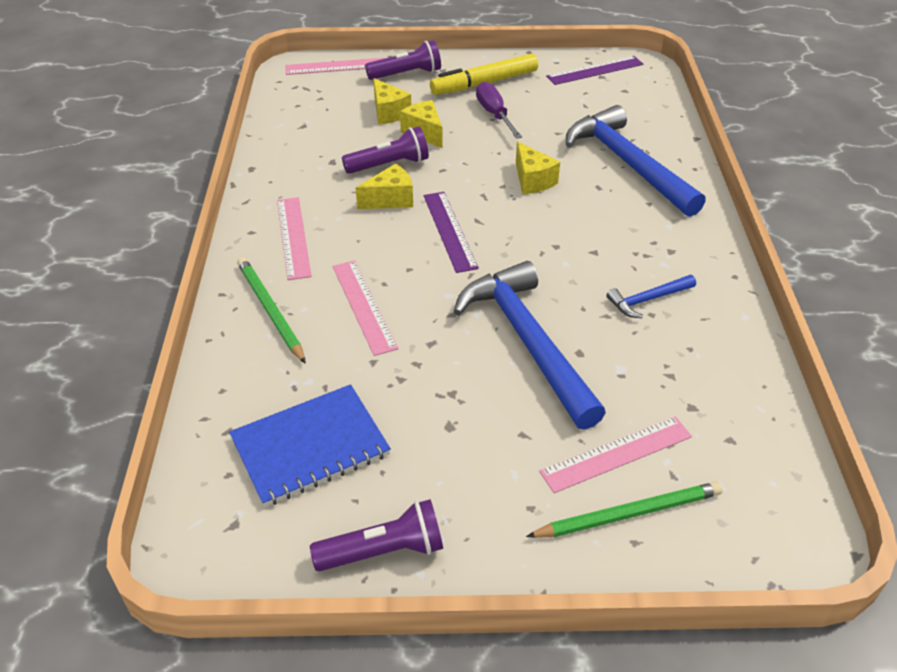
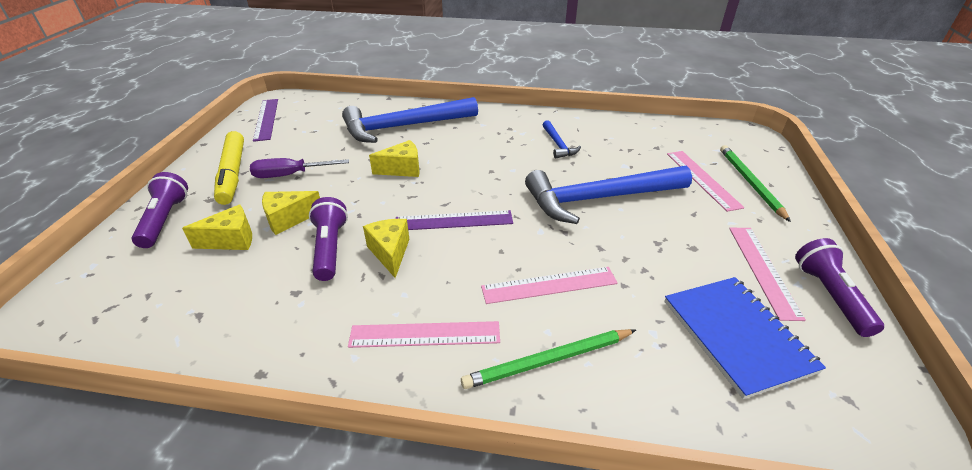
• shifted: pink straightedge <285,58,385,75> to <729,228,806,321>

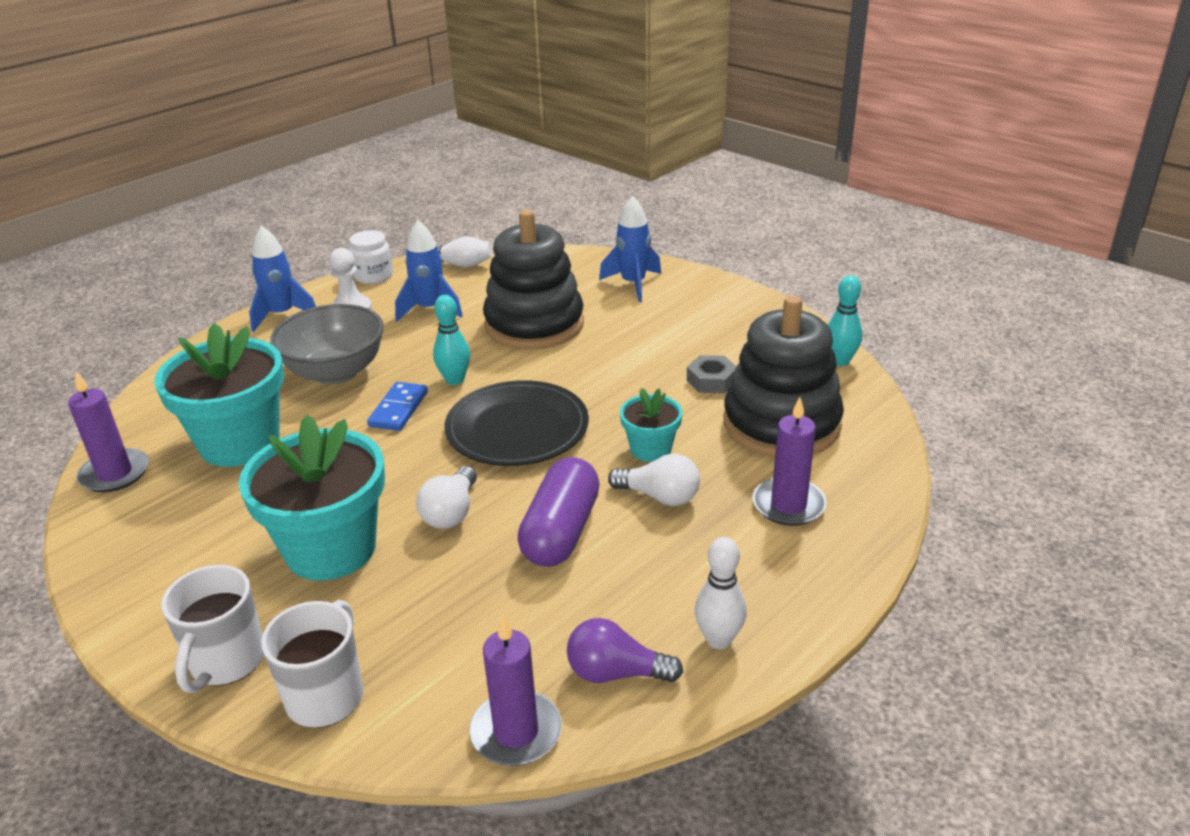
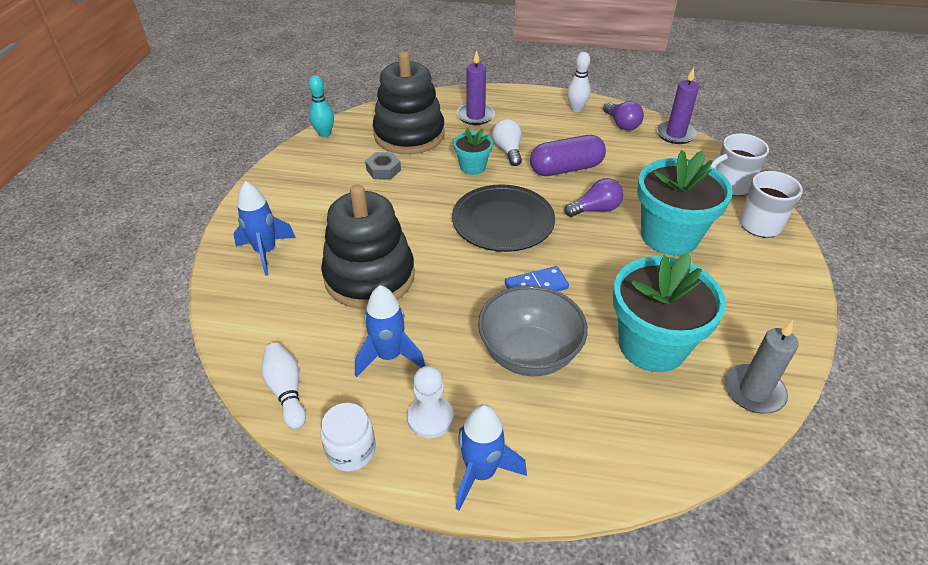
• repainted: white light bulb <416,466,477,529> to royal purple light bulb <564,178,624,217>
• repainted: royal purple pillar candle <68,371,149,493> to grey pillar candle <725,320,799,413>
• gone: aqua skittle <433,295,470,385>

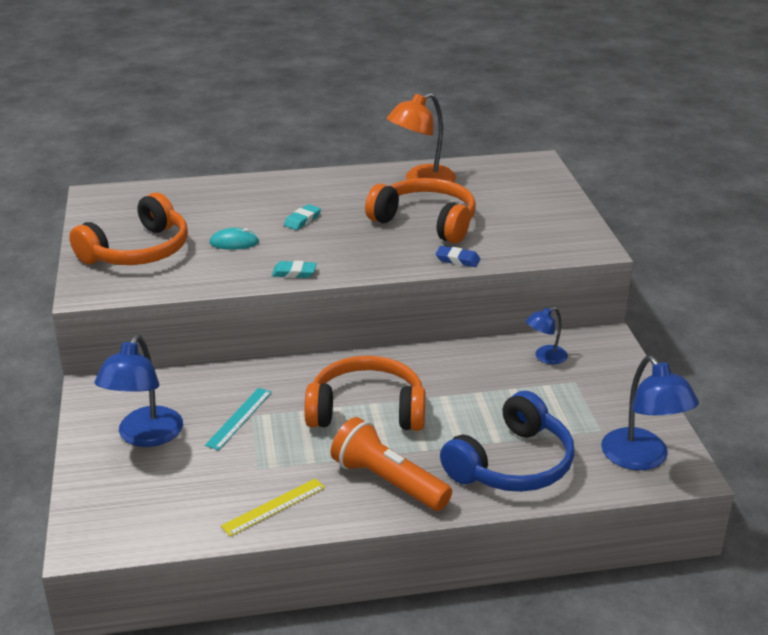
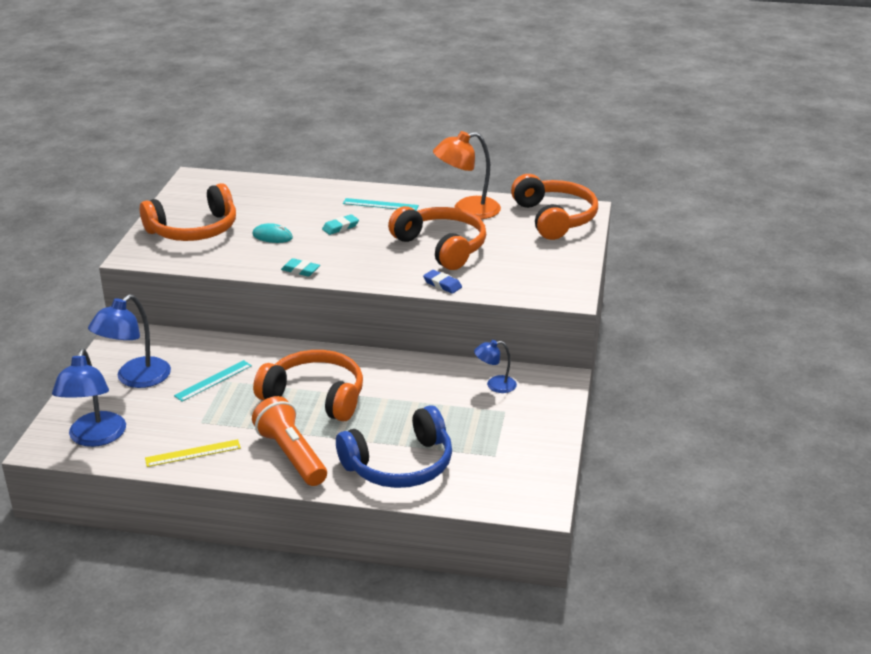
• shifted: cobalt lamp <601,356,699,470> to <52,349,126,447>
• new: aqua straightedge <343,198,419,211>
• new: bright orange over-ear headphones <511,174,598,240>

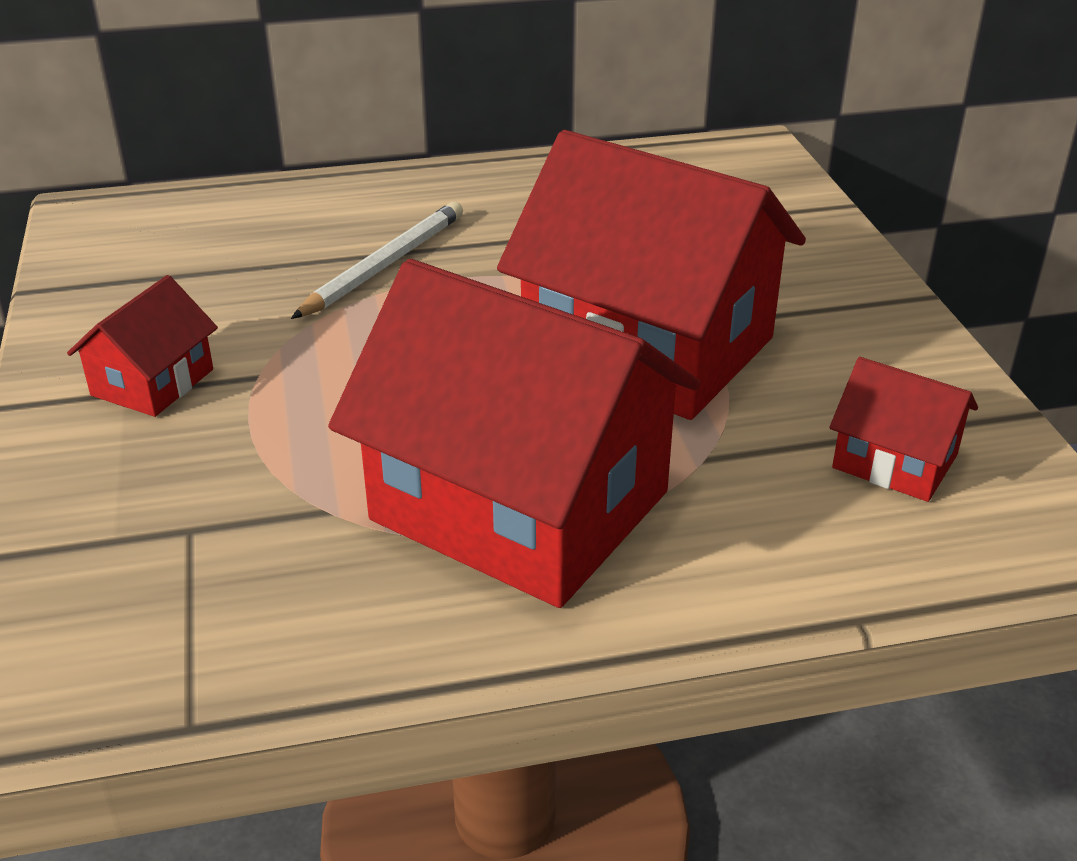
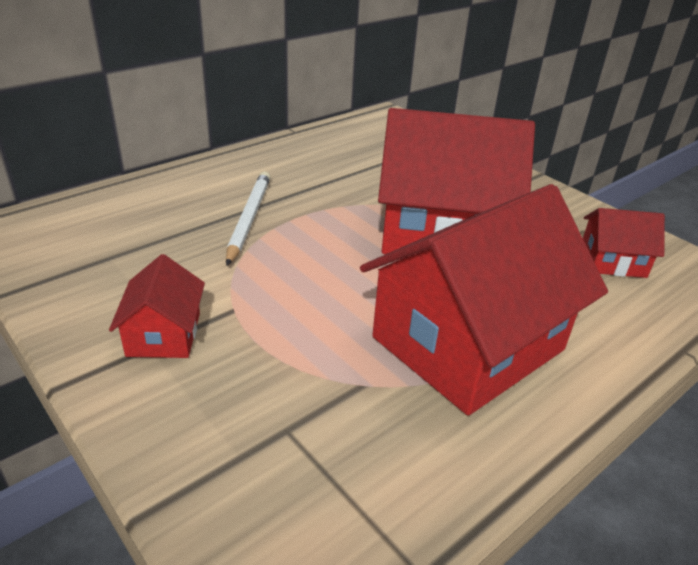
• rotated: red toy house <328,259,701,608> = <360,184,608,416> 45 degrees counterclockwise

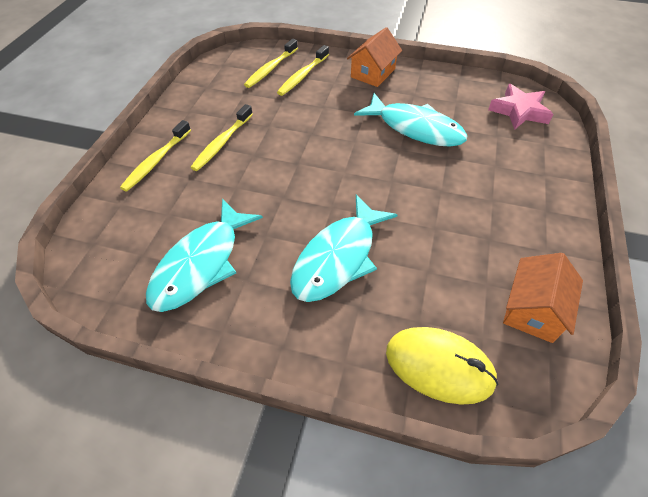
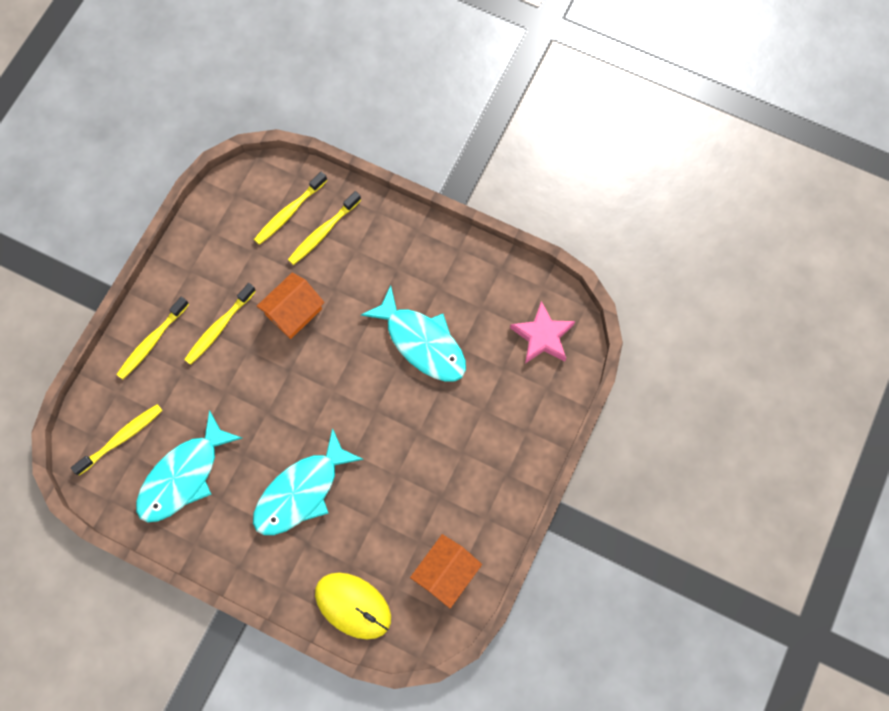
• new: bright yellow dental brush <71,404,163,475>
• shifted: bright orange toy house <347,27,402,87> to <257,272,325,339>

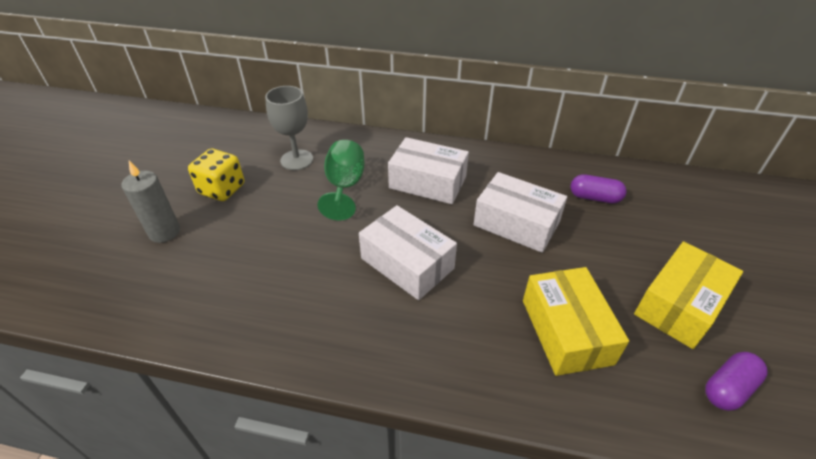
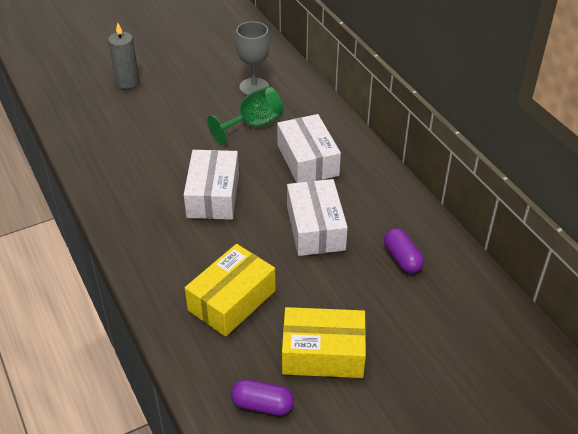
• gone: bright yellow game die <188,149,244,201>

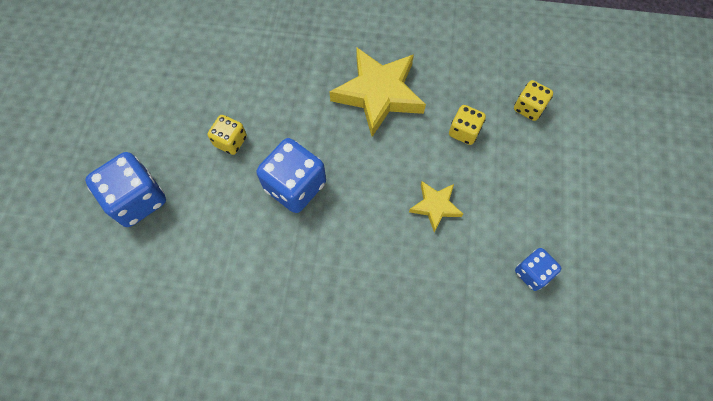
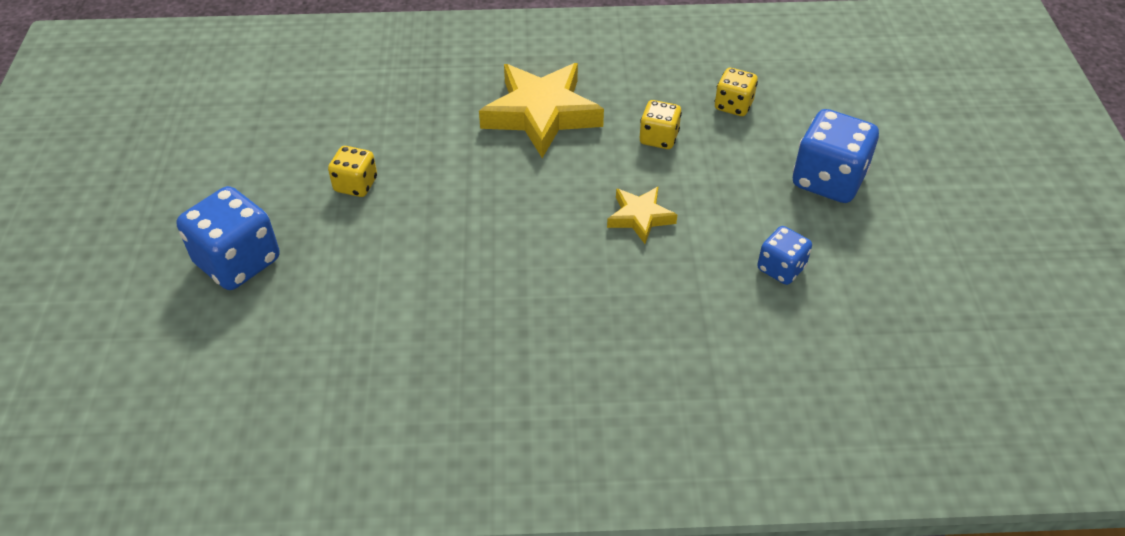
• shifted: cobalt game die <256,138,326,213> to <793,109,879,203>

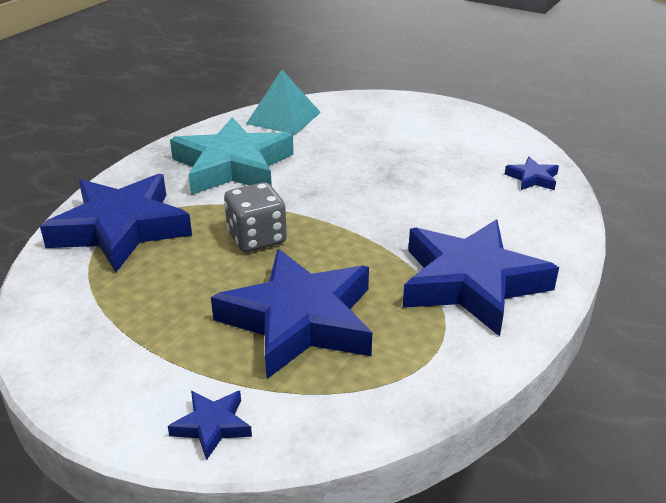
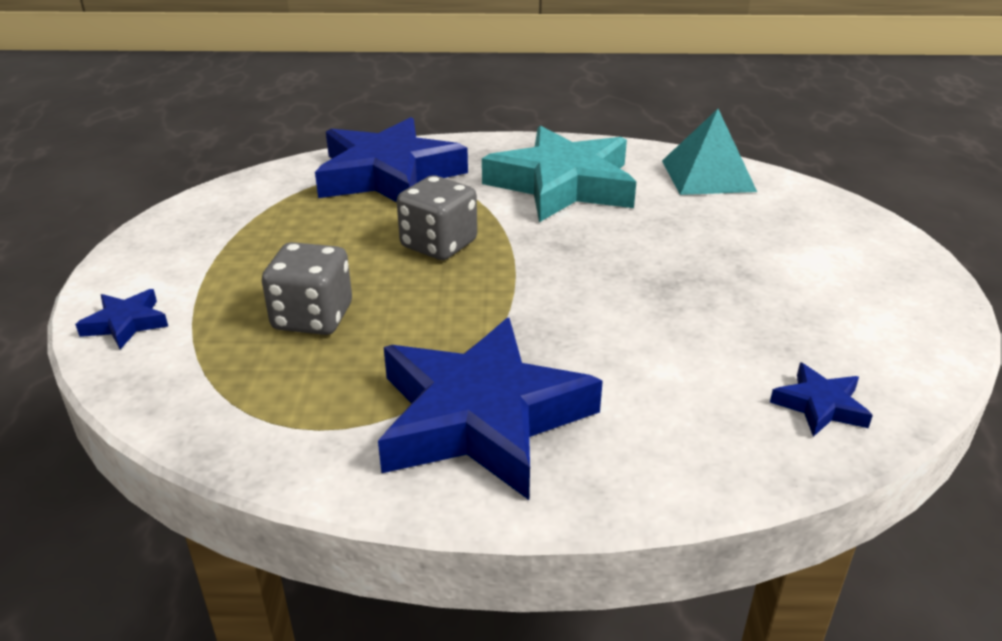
• swapped: cobalt star <211,249,372,379> to grey game die <262,242,352,335>

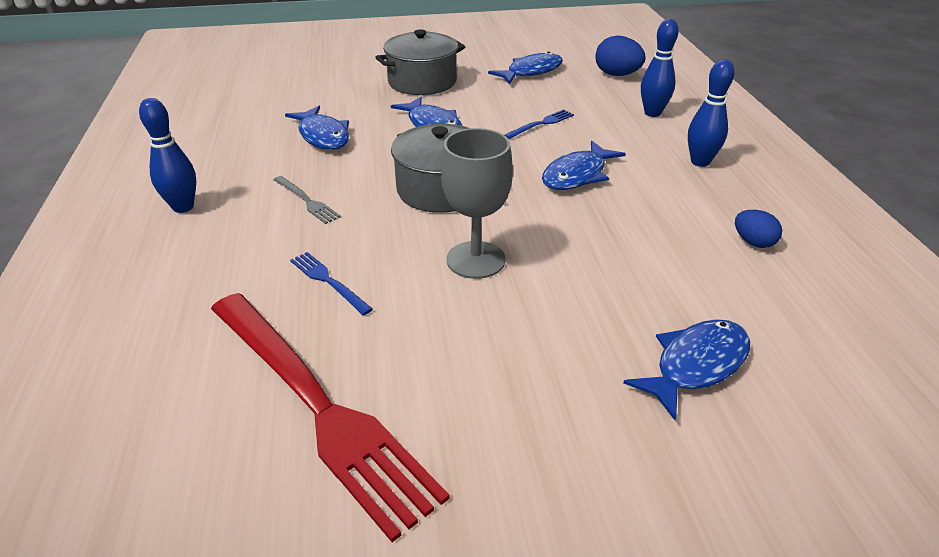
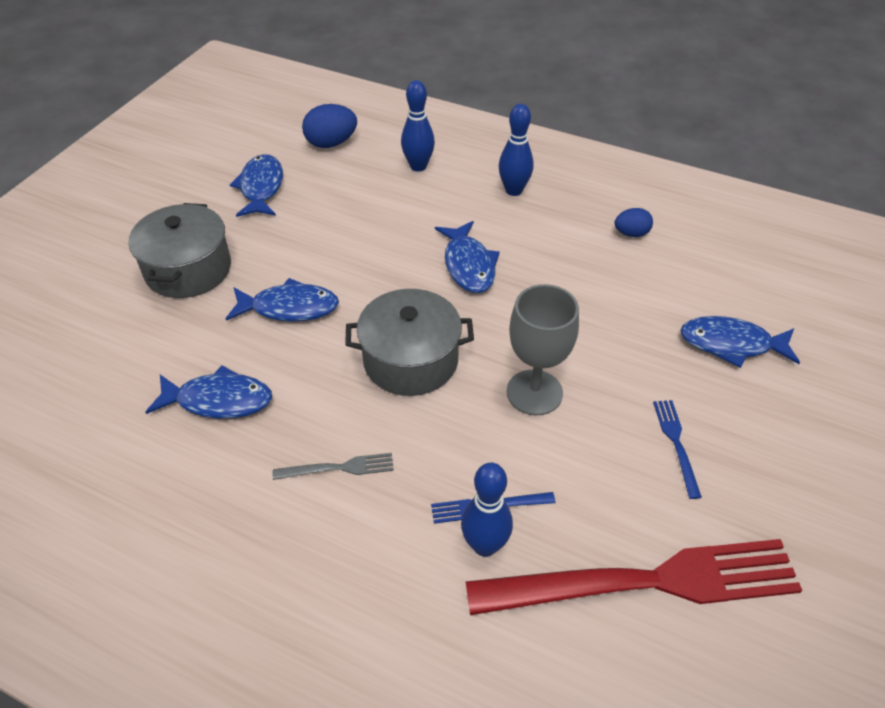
• shifted: cobalt skittle <139,98,196,213> to <461,463,513,557>
• shifted: cobalt fork <505,109,574,139> to <653,400,702,499>
• rotated: cobalt toy fish <624,319,750,420> = <680,316,800,368> 75 degrees counterclockwise

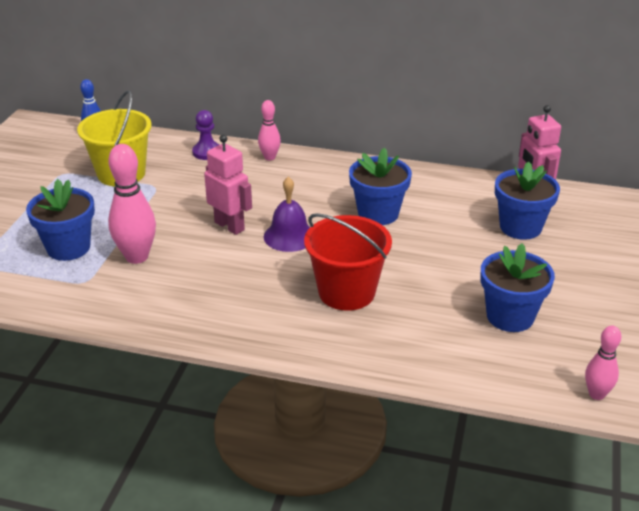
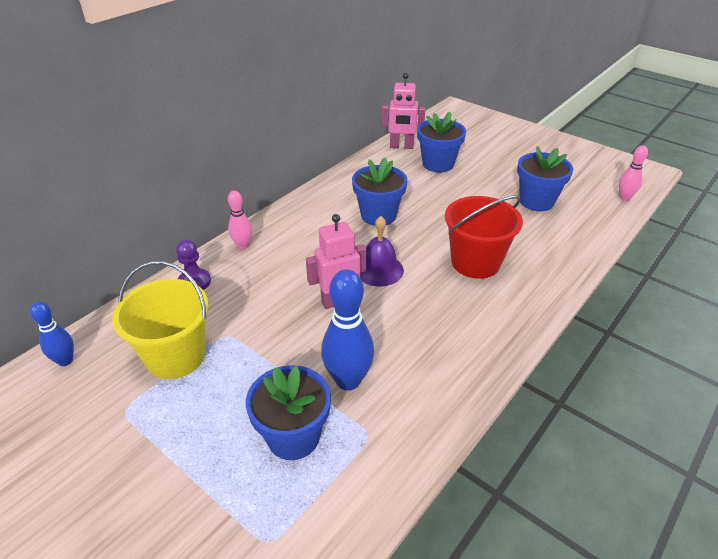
• repainted: pink skittle <108,144,156,264> to cobalt skittle <321,269,374,390>

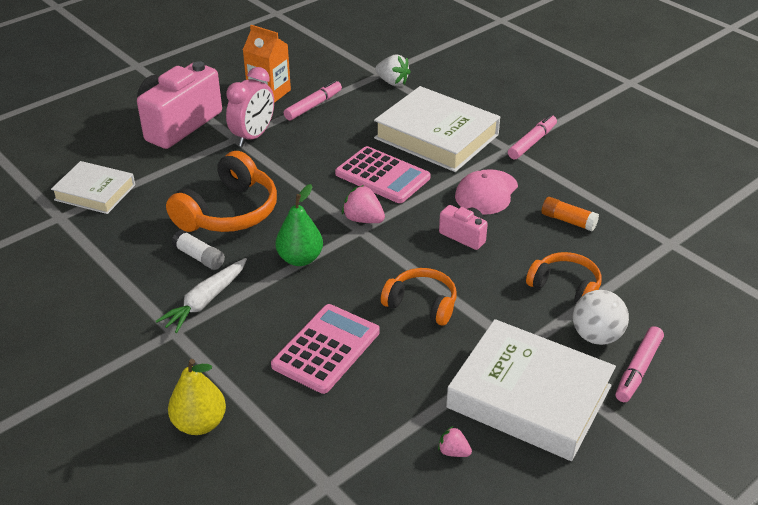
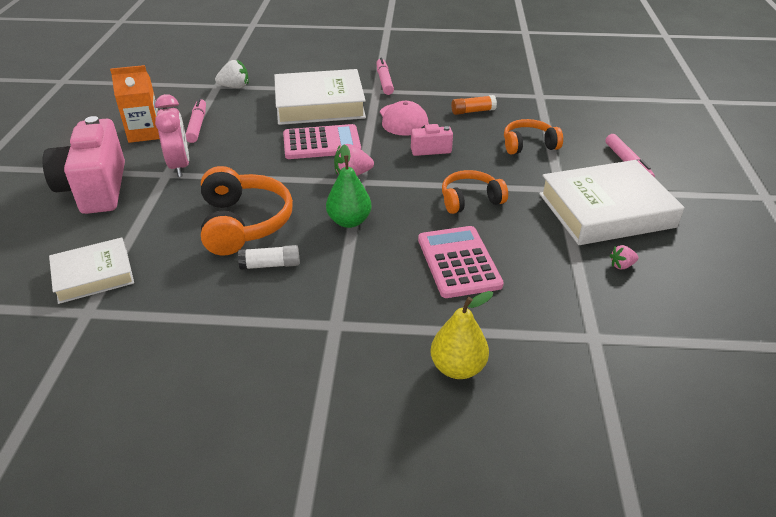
• gone: white root vegetable <156,258,247,333>
• gone: white play ball <573,290,629,345>

